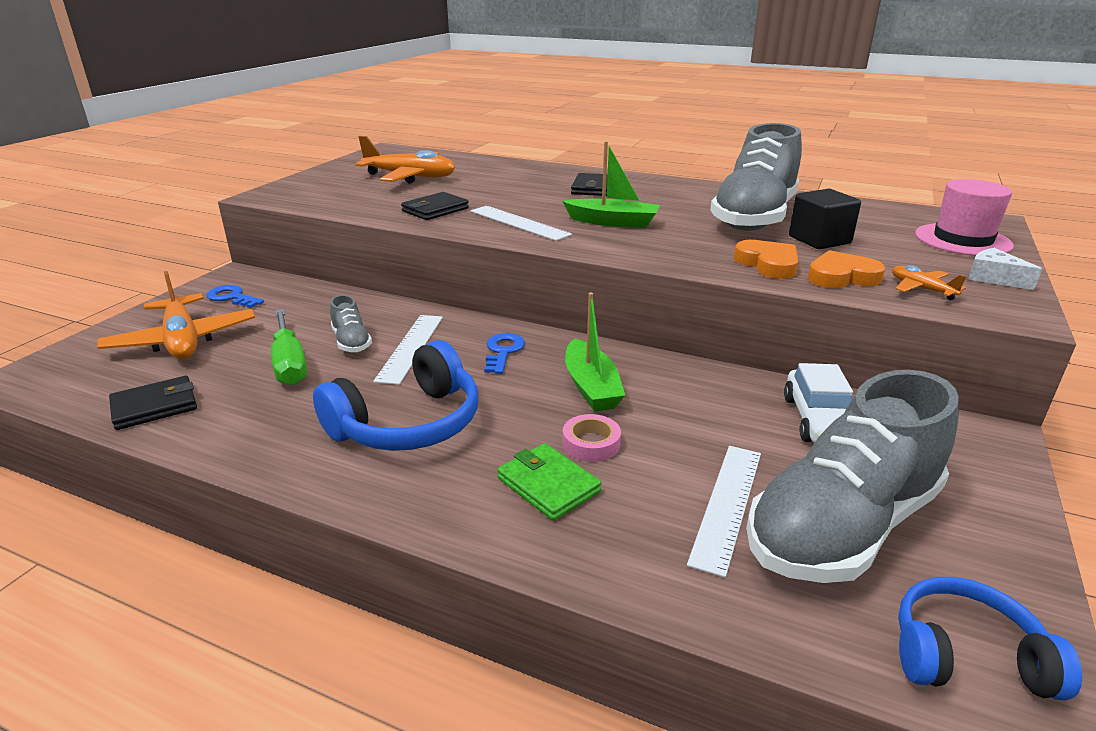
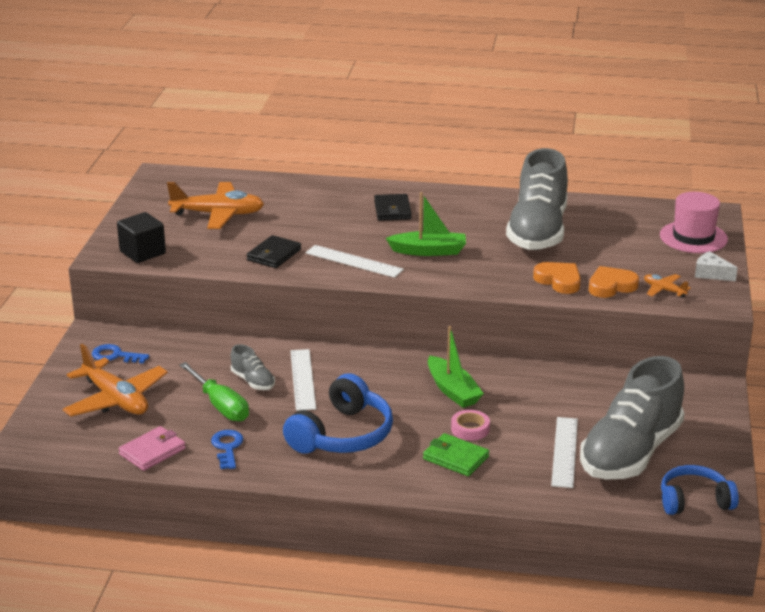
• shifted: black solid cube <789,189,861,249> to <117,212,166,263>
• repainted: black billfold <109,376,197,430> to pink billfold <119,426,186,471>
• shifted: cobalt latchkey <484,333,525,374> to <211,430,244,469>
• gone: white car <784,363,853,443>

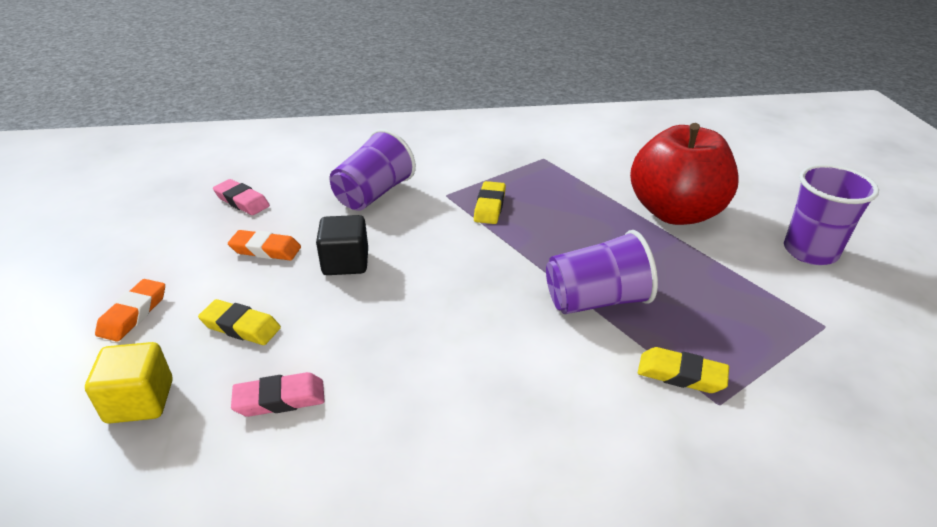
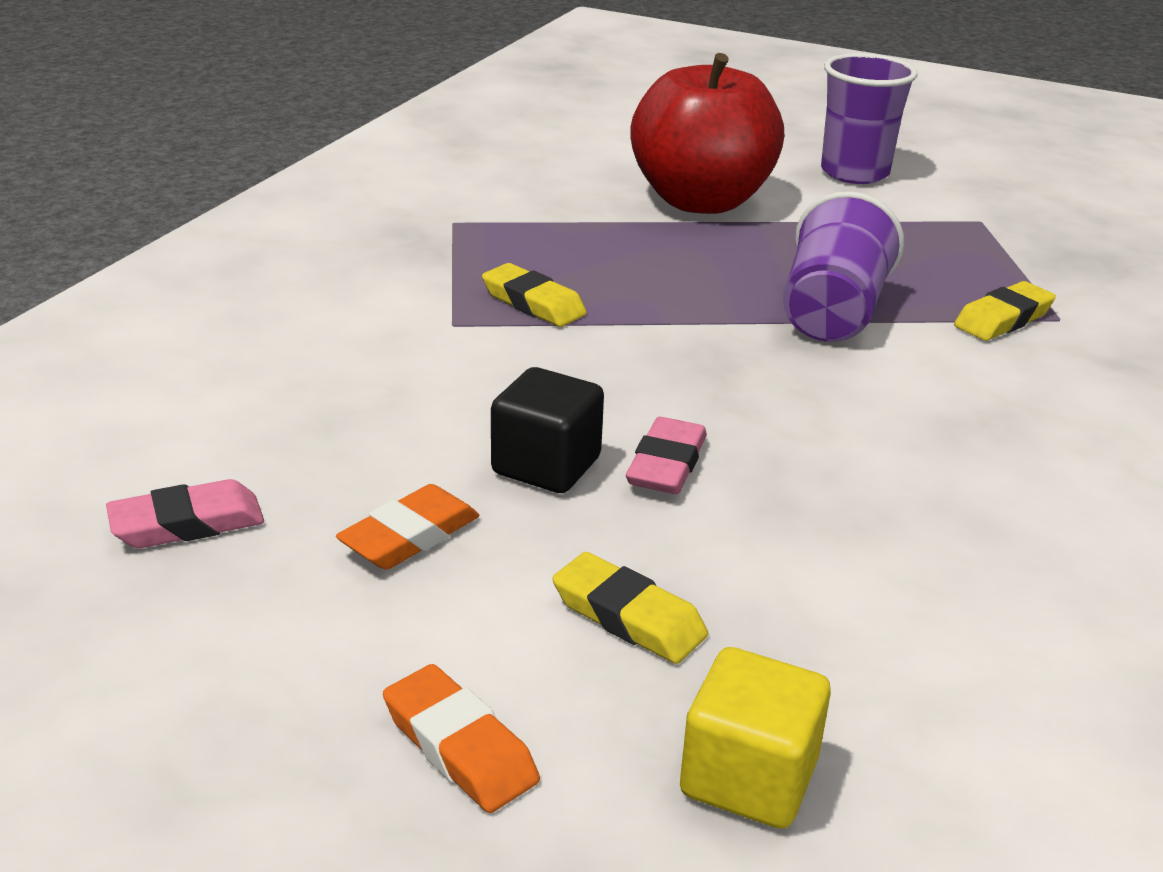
• rotated: bright yellow gum eraser <198,299,281,345> = <552,552,708,664> 75 degrees clockwise
• shifted: pink gum eraser <231,372,325,417> to <626,417,707,494>
• gone: royal purple tumbler <330,129,416,211>

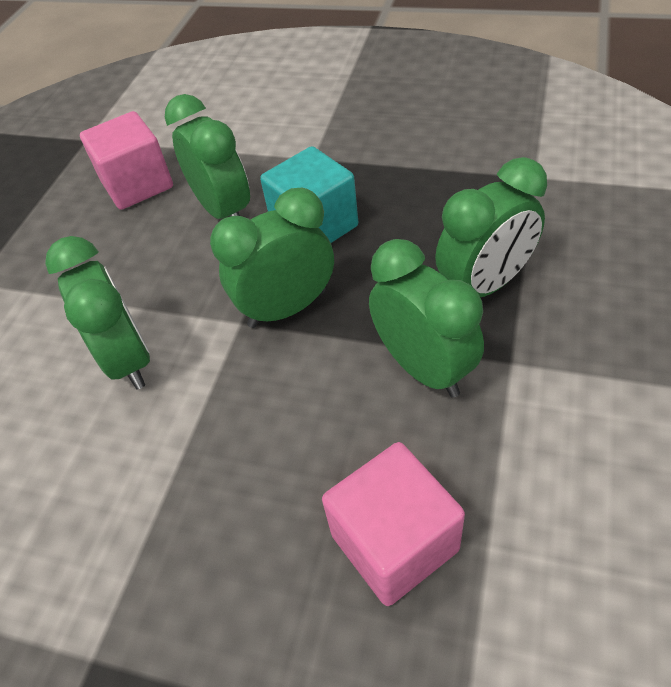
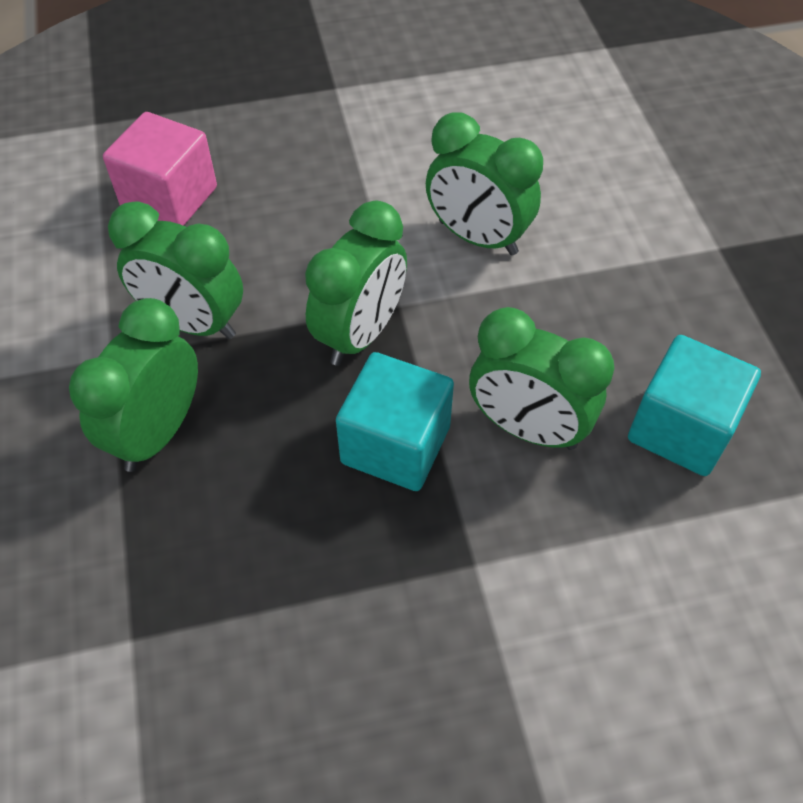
• repainted: pink solid cube <80,111,173,210> to aqua solid cube <628,335,761,476>

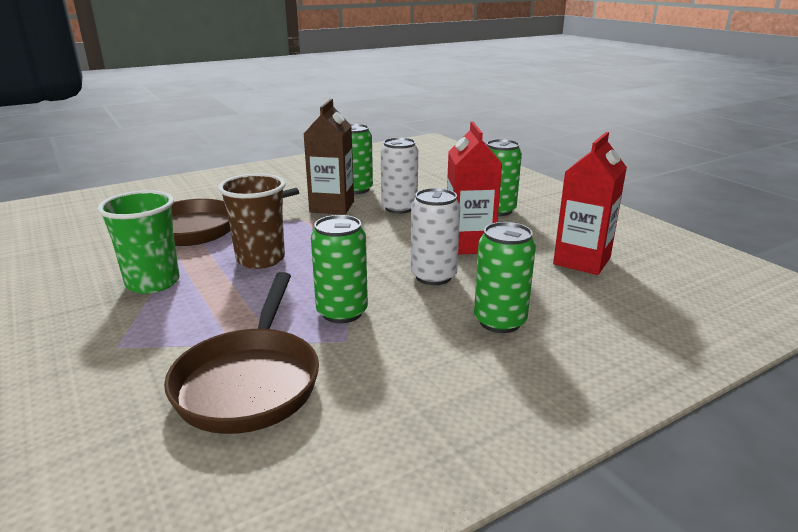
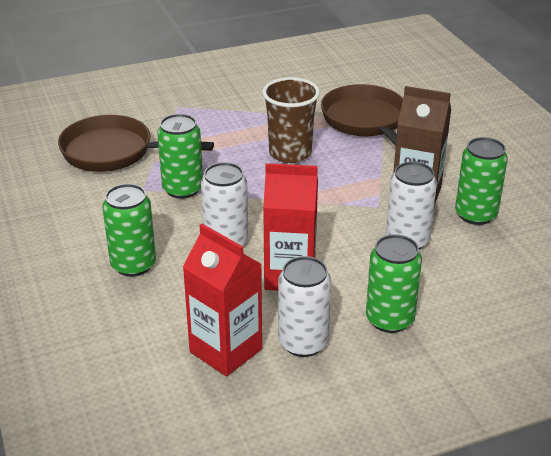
• new: white tin <278,256,331,357>
• gone: green tumbler <97,190,180,294>

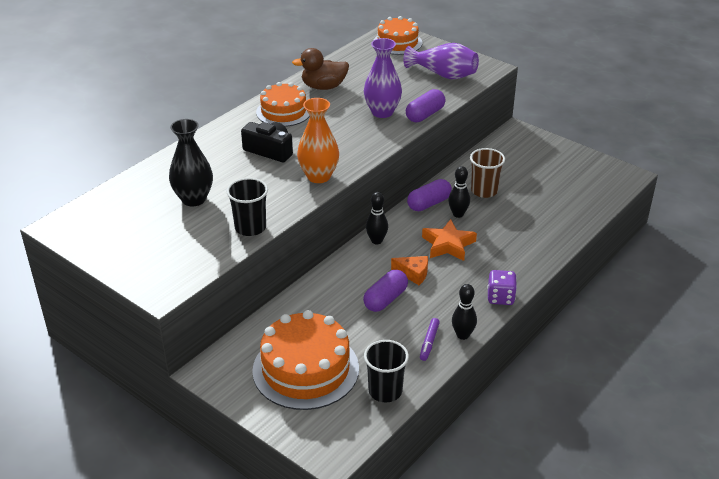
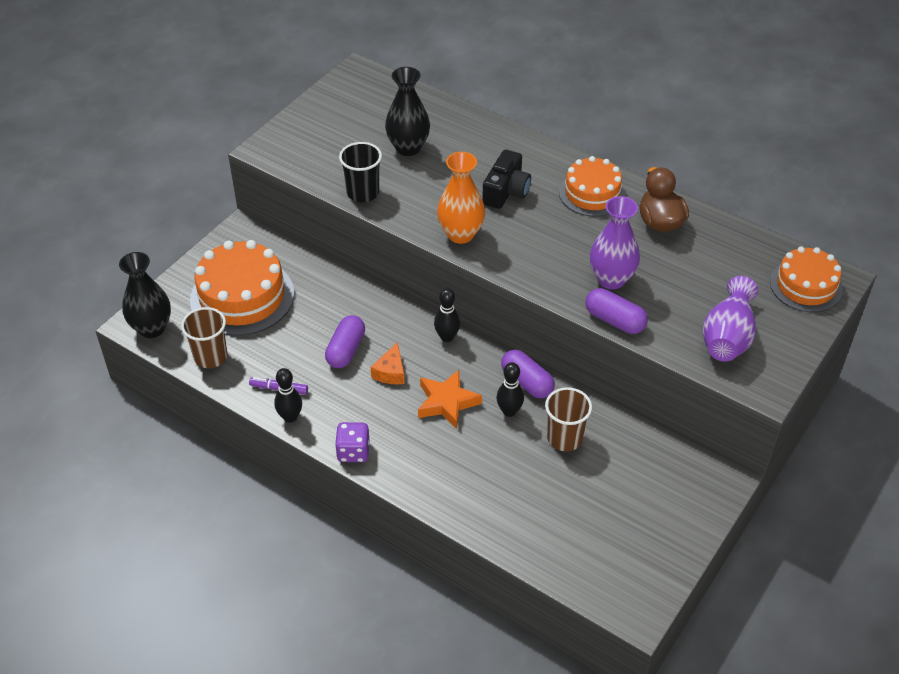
• new: black flower vase <119,252,171,338>
• repainted: black tumbler <364,340,409,402> to russet tumbler <181,307,227,368>
• rotated: royal purple pill shape <363,270,408,312> = <325,315,365,368> 75 degrees clockwise

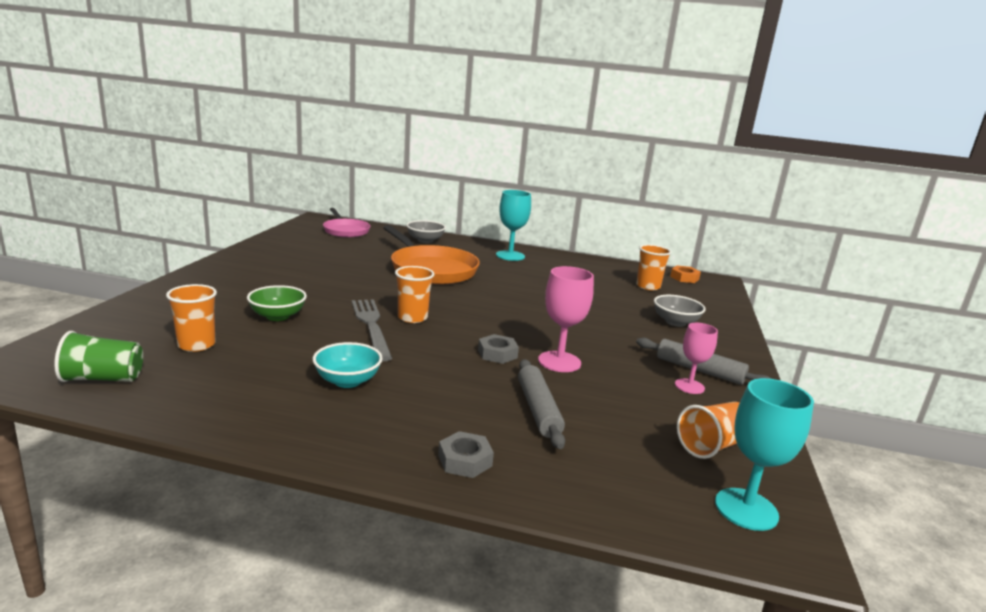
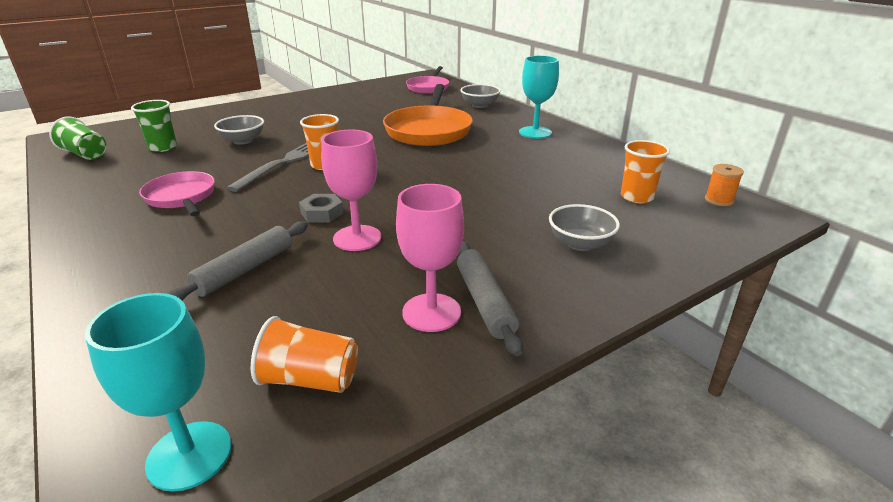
• repainted: bright orange tumbler <166,284,217,352> to green tumbler <131,100,177,152>
• swapped: aqua deep dish <313,342,383,388> to pink skillet <139,171,215,216>
• repainted: green deep dish <247,285,307,321> to grey deep dish <214,115,264,145>
• scaled: pink goblet <675,323,718,394> = <396,184,464,332> x1.53
• swapped: bright orange hex nut <670,265,701,283> to bright orange spool <705,164,744,206>
• gone: grey hex nut <438,431,494,478>

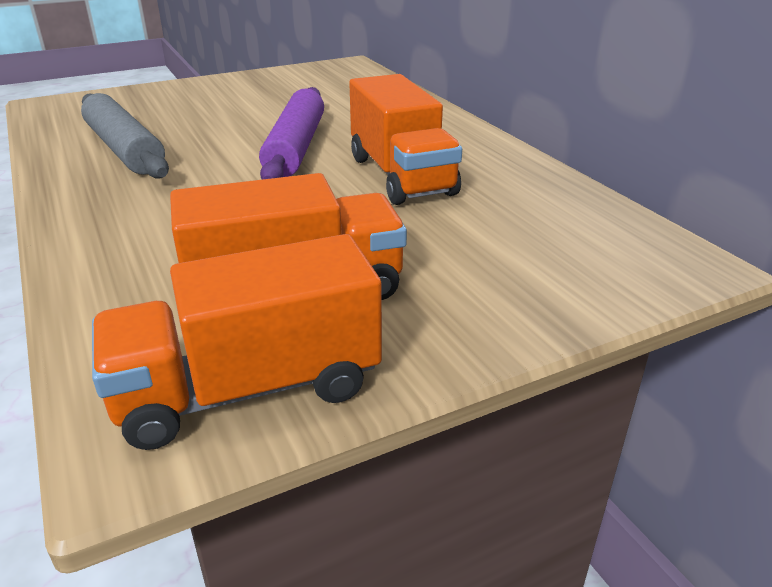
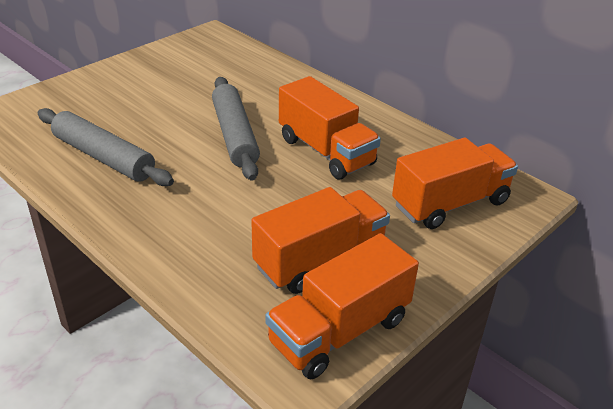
• repainted: royal purple dough roller <259,87,324,180> to grey dough roller <212,77,260,181>
• new: bright orange truck <392,138,518,229>

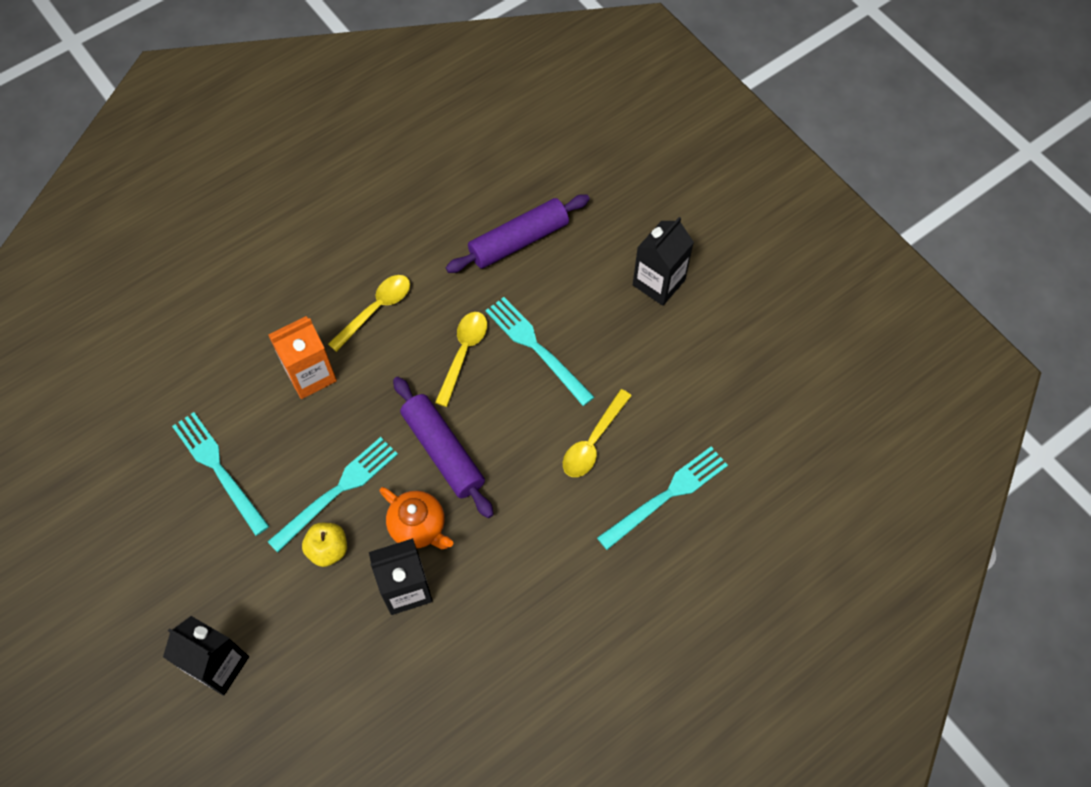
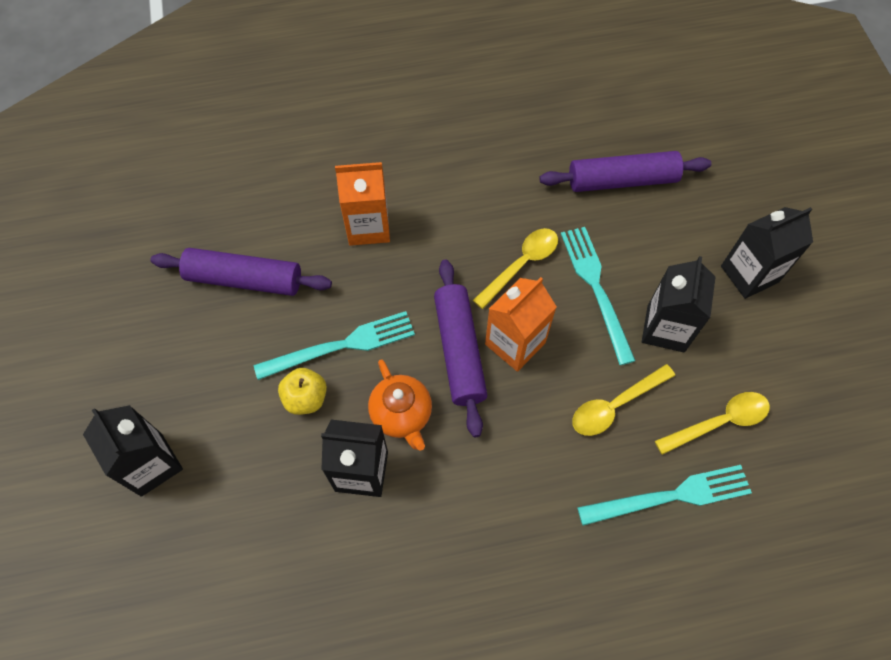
• swapped: aqua fork <172,412,269,536> to royal purple dough roller <151,248,332,296>
• new: bright orange milk carton <485,277,557,372>
• new: black milk carton <642,256,716,352>
• shifted: bright yellow tablespoon <328,275,410,352> to <655,392,770,455>

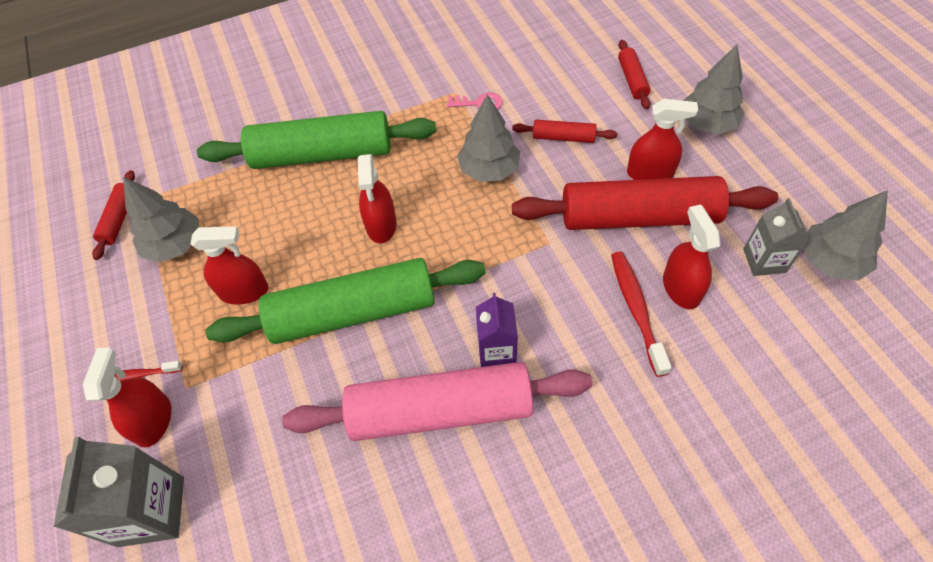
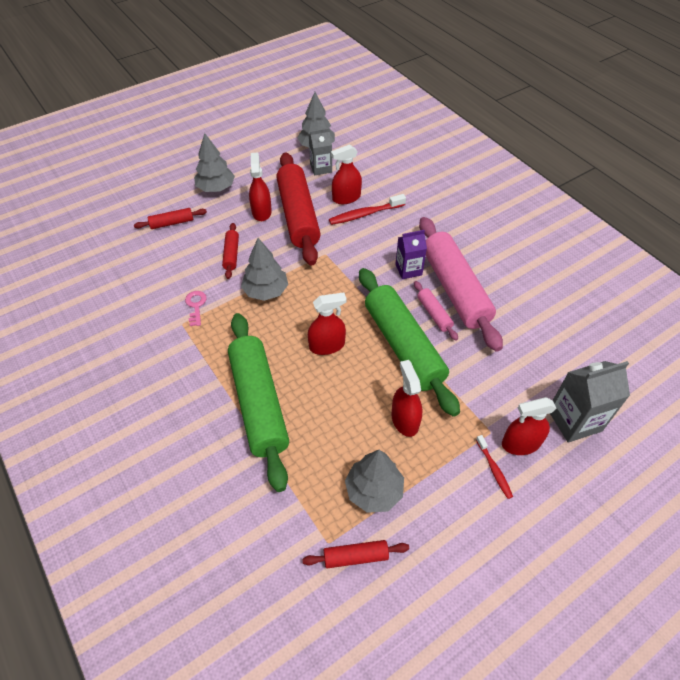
• new: pink dough roller <414,281,458,341>

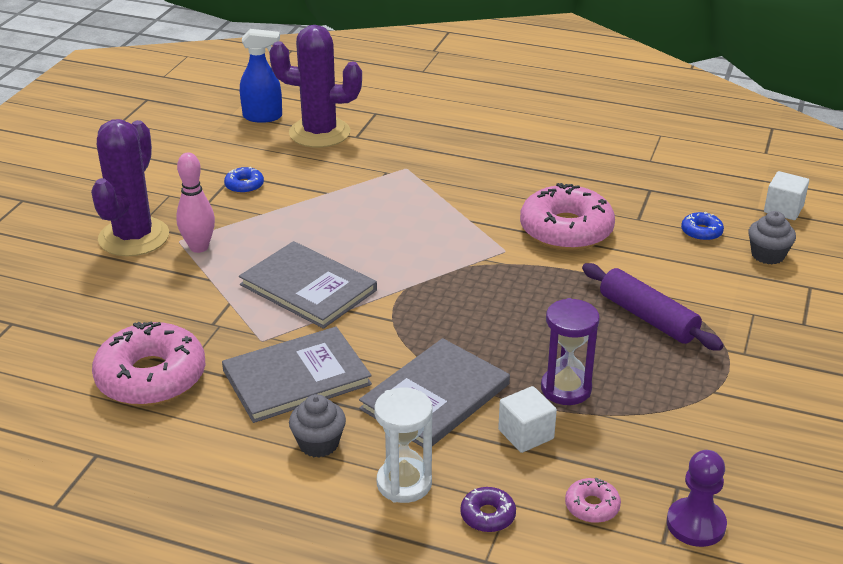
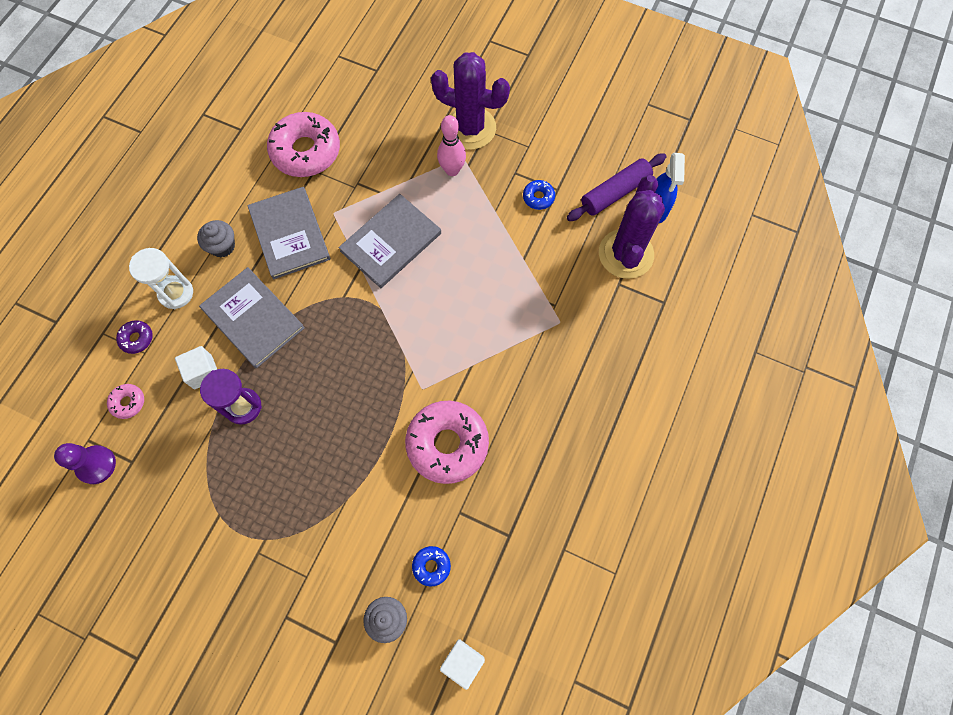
• shifted: royal purple dough roller <582,263,724,351> to <567,153,666,221>

